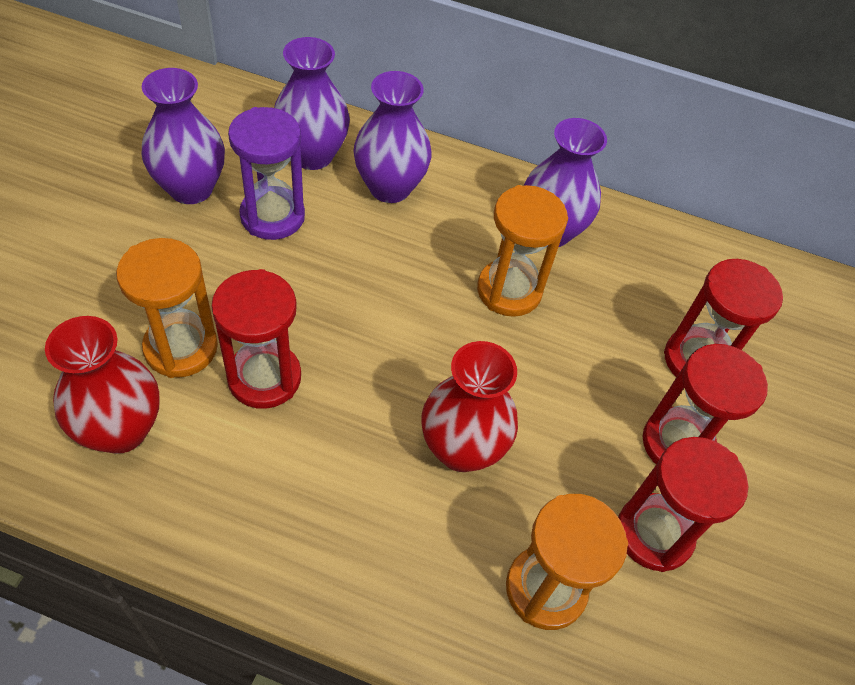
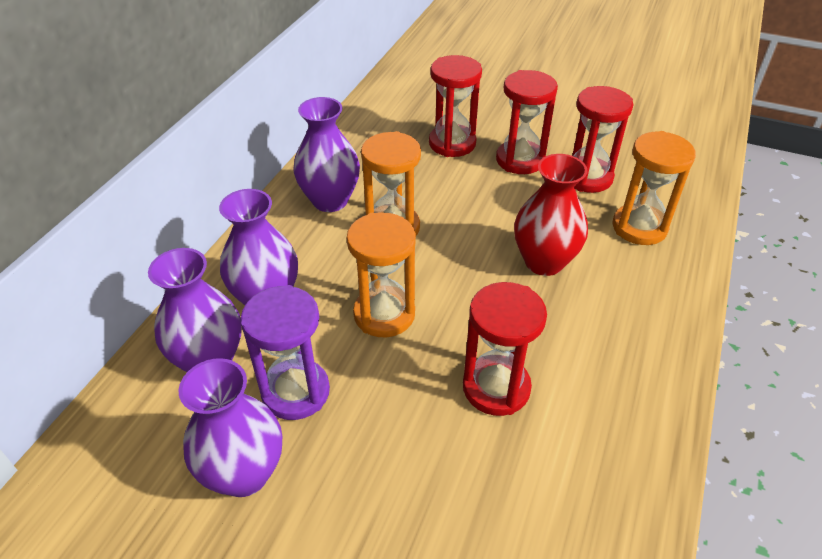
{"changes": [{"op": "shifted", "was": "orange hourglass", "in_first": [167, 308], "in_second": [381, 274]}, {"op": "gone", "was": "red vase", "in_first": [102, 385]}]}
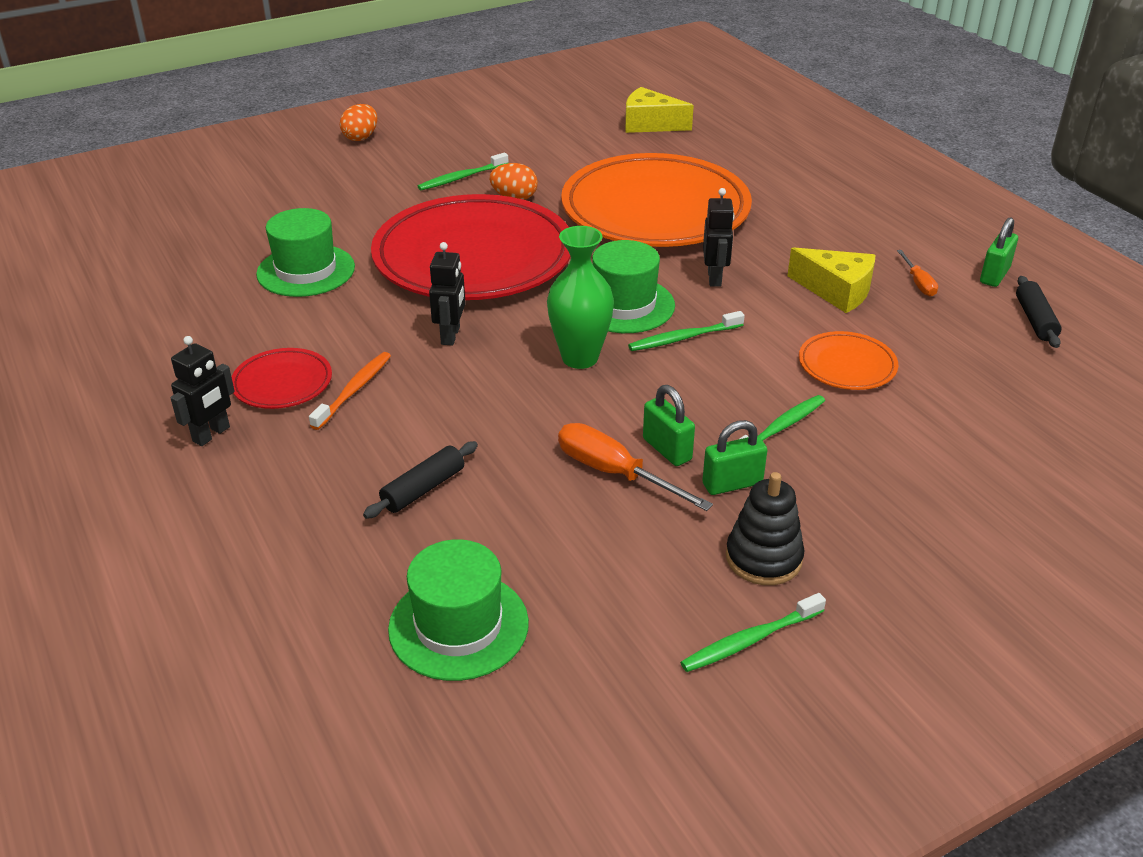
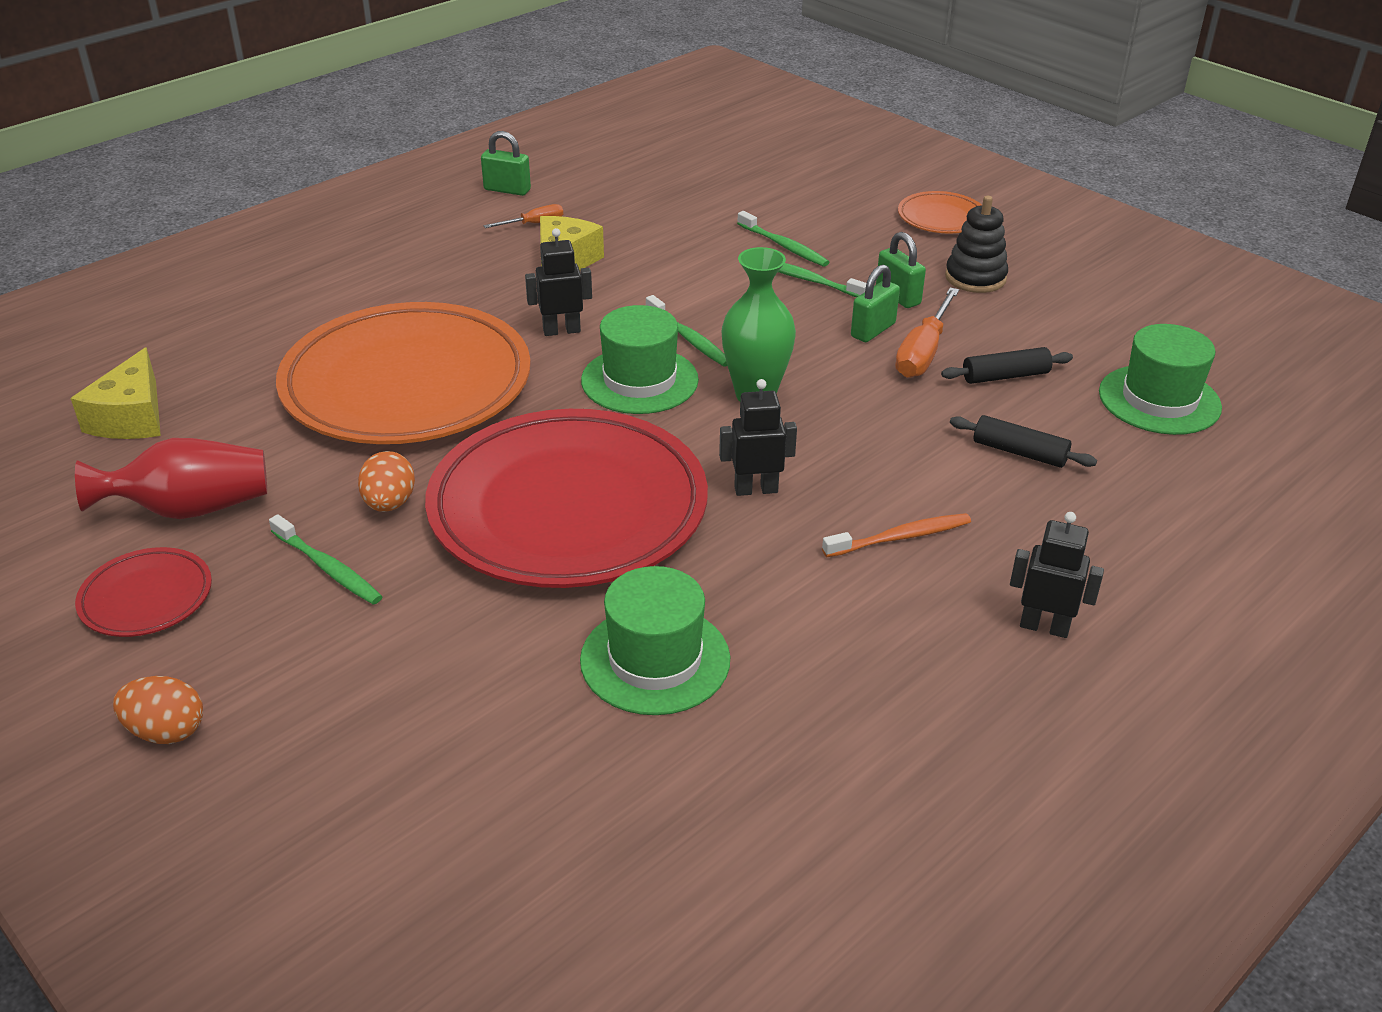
{"changes": [{"op": "new", "now": "red vase", "in_second": [171, 478]}, {"op": "shifted", "was": "red plate", "in_first": [281, 378], "in_second": [143, 592]}, {"op": "shifted", "was": "green toothbrush", "in_first": [753, 632], "in_second": [783, 239]}, {"op": "rotated", "was": "orange toothbrush", "in_first": [350, 391], "in_second": [896, 535], "clockwise": 150}, {"op": "shifted", "was": "orange plate", "in_first": [848, 360], "in_second": [939, 212]}, {"op": "shifted", "was": "black rolling pin", "in_first": [1039, 312], "in_second": [1007, 365]}]}
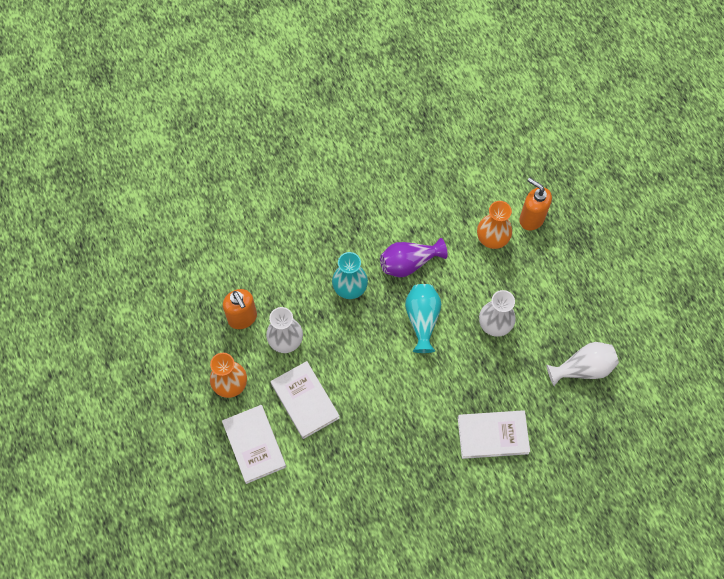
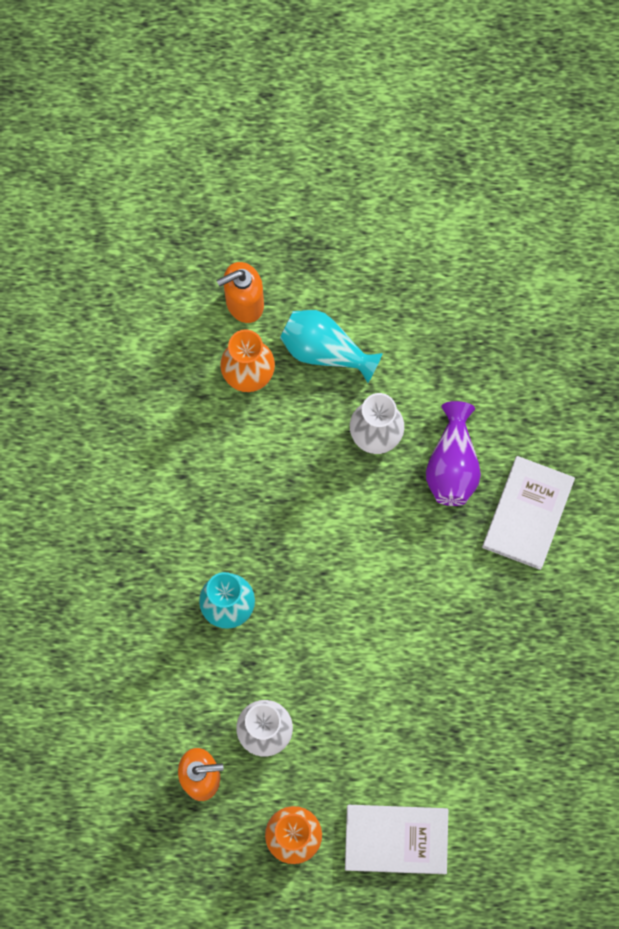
{"changes": [{"op": "shifted", "was": "turquoise vase", "in_first": [423, 318], "in_second": [331, 346]}, {"op": "shifted", "was": "purple vase", "in_first": [414, 257], "in_second": [453, 453]}, {"op": "gone", "was": "white book", "in_first": [305, 400]}, {"op": "gone", "was": "white vase", "in_first": [582, 364]}]}
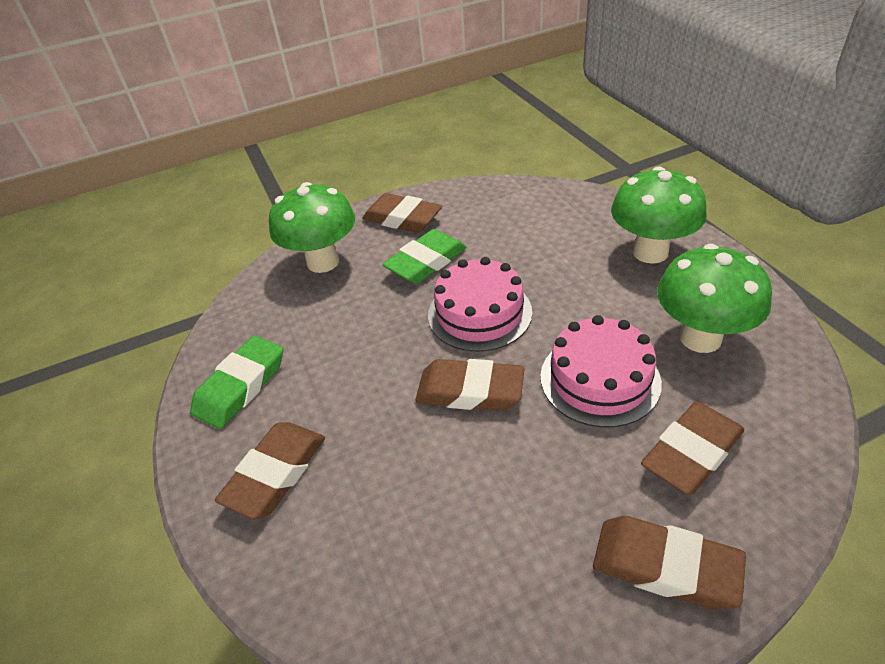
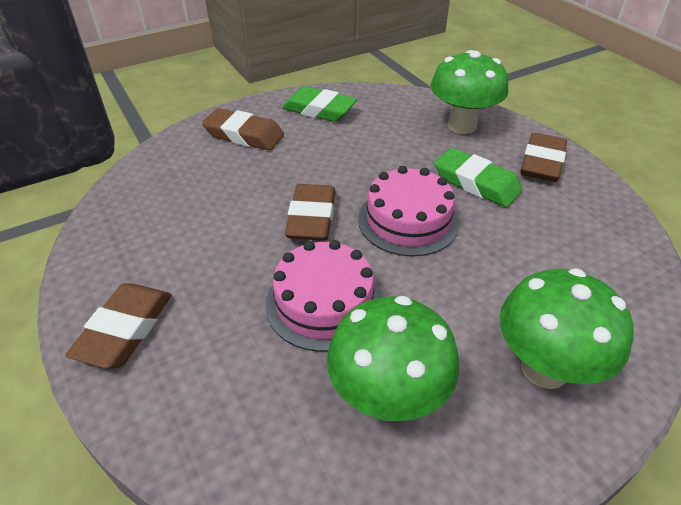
{"changes": [{"op": "gone", "was": "brown eraser", "in_first": [692, 448]}]}
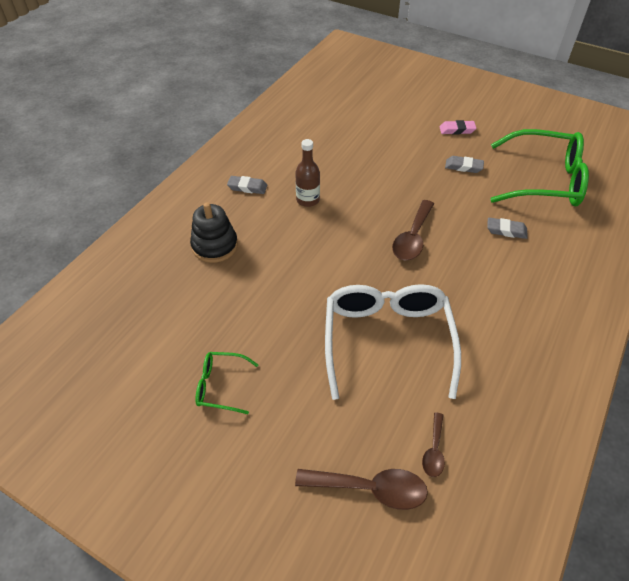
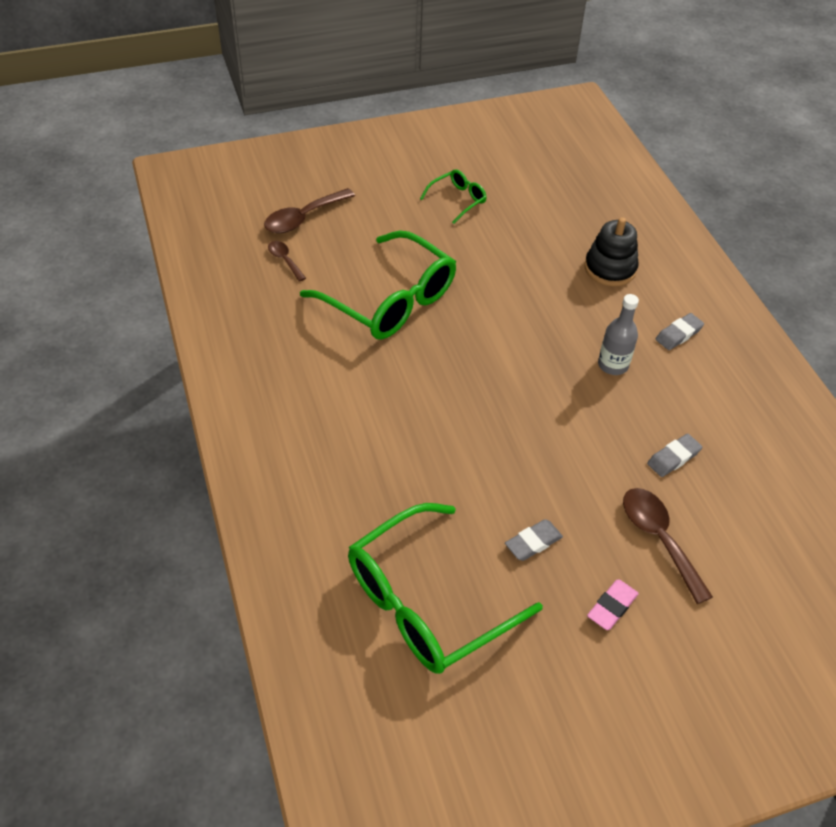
{"changes": [{"op": "repainted", "was": "white glasses", "now": "green glasses", "in_first": [393, 342], "in_second": [378, 285]}, {"op": "repainted", "was": "brown bottle", "now": "grey bottle", "in_first": [307, 173], "in_second": [618, 334]}, {"op": "shifted", "was": "brown spoon", "in_first": [413, 230], "in_second": [668, 546]}, {"op": "shifted", "was": "grey eraser", "in_first": [507, 228], "in_second": [674, 455]}]}
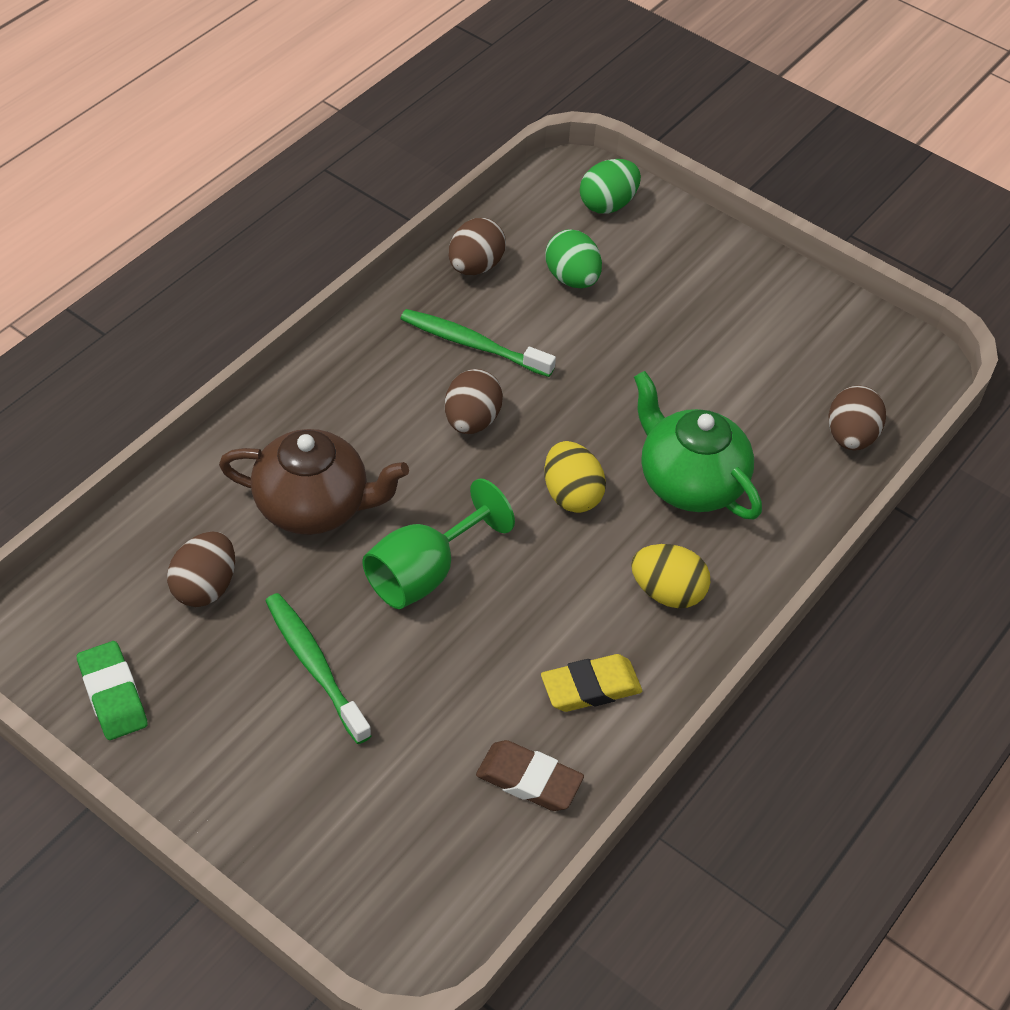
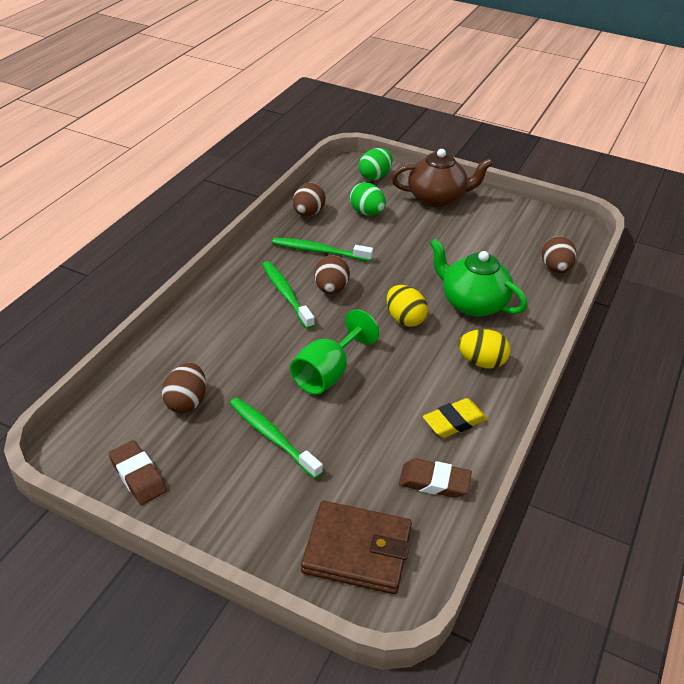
{"changes": [{"op": "repainted", "was": "green eraser", "now": "brown eraser", "in_first": [112, 690], "in_second": [138, 472]}, {"op": "new", "now": "green toothbrush", "in_second": [288, 295]}, {"op": "new", "now": "brown wallet", "in_second": [356, 547]}, {"op": "shifted", "was": "brown teapot", "in_first": [314, 482], "in_second": [442, 178]}]}
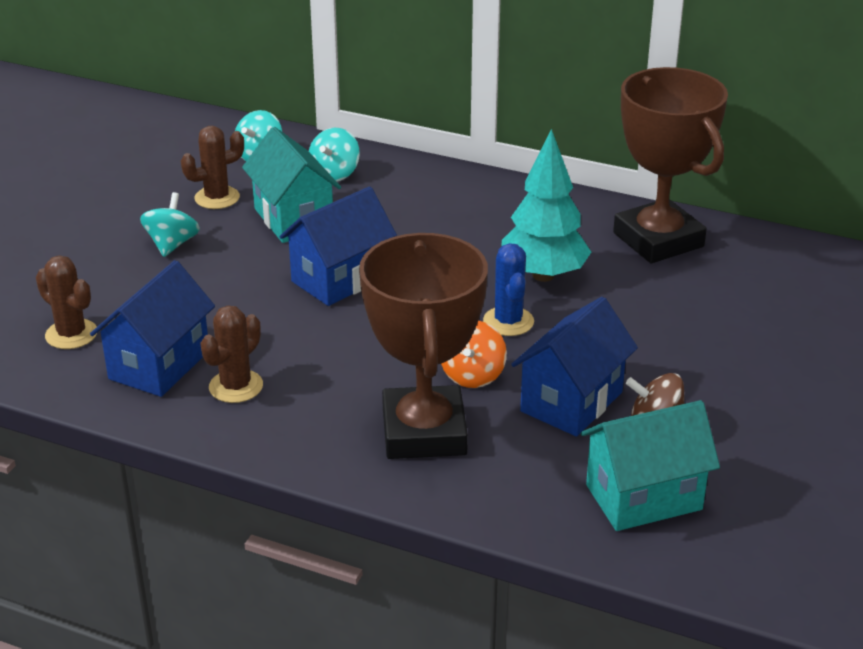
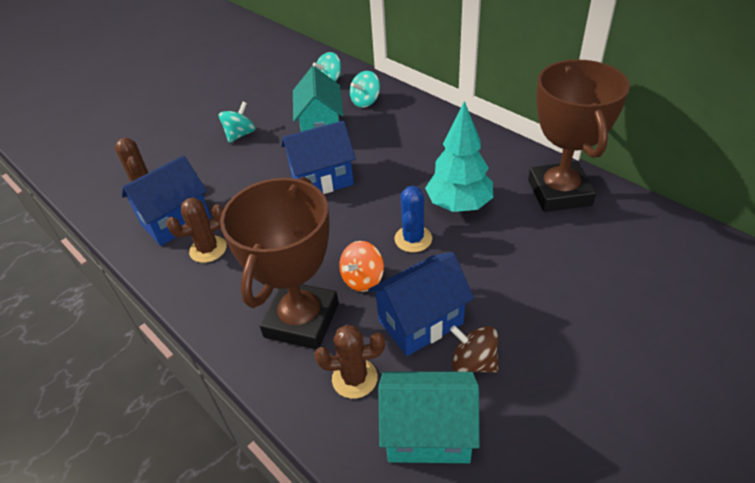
{"changes": [{"op": "shifted", "was": "brown cactus", "in_first": [212, 167], "in_second": [350, 362]}]}
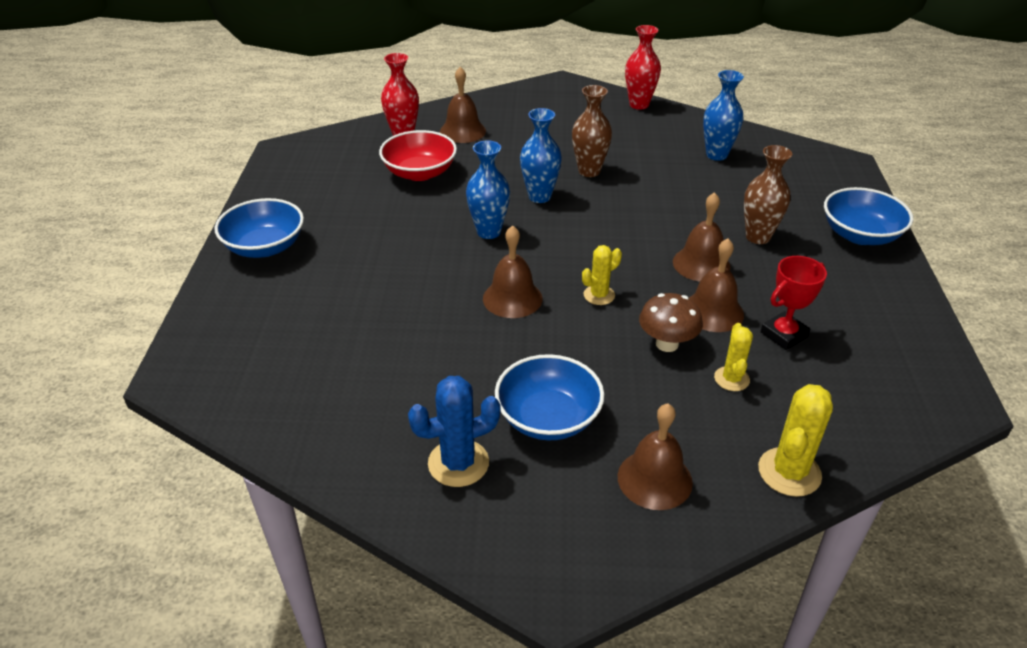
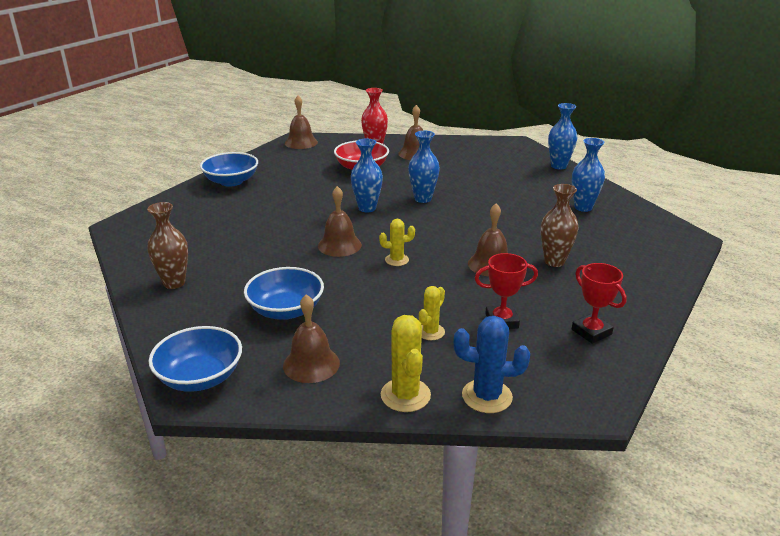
{"changes": [{"op": "shifted", "was": "brown vase", "in_first": [592, 131], "in_second": [167, 245]}, {"op": "shifted", "was": "blue bowl", "in_first": [868, 216], "in_second": [195, 359]}, {"op": "shifted", "was": "brown bell", "in_first": [716, 285], "in_second": [301, 122]}, {"op": "rotated", "was": "yellow cactus", "in_first": [795, 440], "in_second": [406, 363], "clockwise": -75}, {"op": "shifted", "was": "blue cactus", "in_first": [454, 431], "in_second": [492, 364]}, {"op": "repainted", "was": "red vase", "now": "blue vase", "in_first": [643, 67], "in_second": [562, 136]}, {"op": "new", "now": "red trophy", "in_second": [599, 303]}, {"op": "gone", "was": "brown mushroom", "in_first": [671, 322]}]}
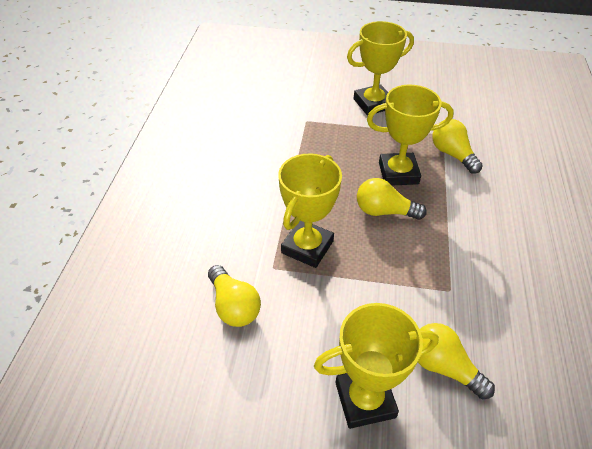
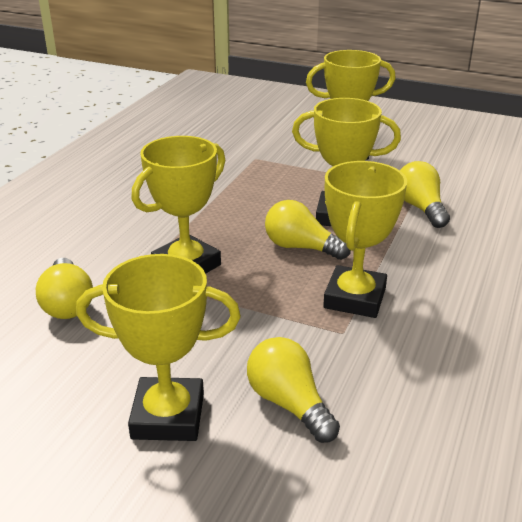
{"changes": [{"op": "new", "now": "yellow trophy", "in_second": [365, 239]}]}
